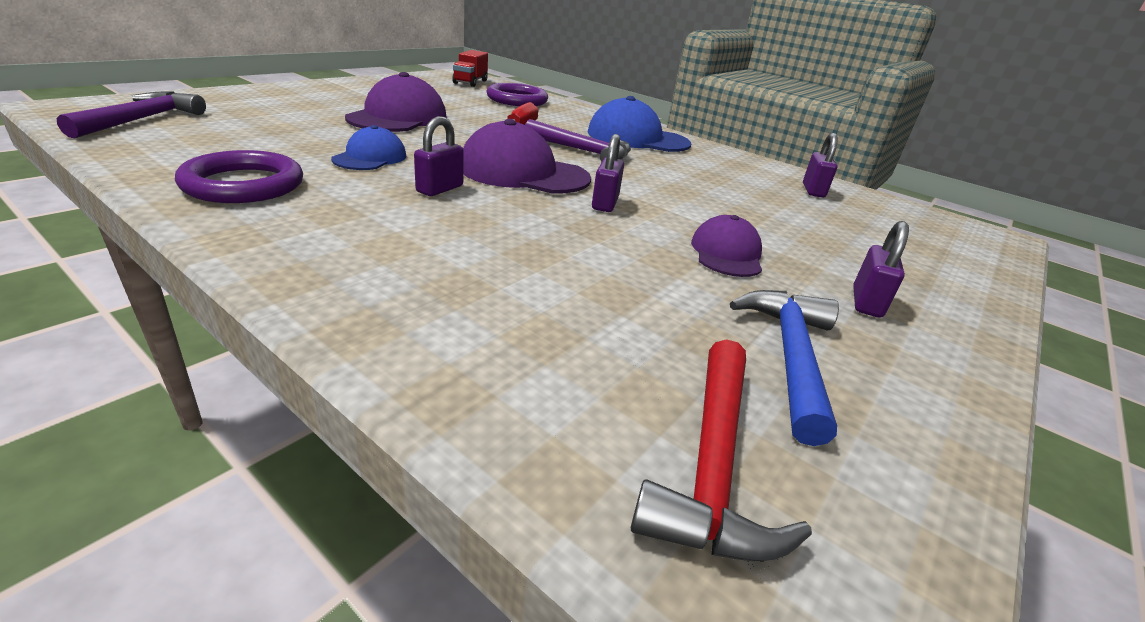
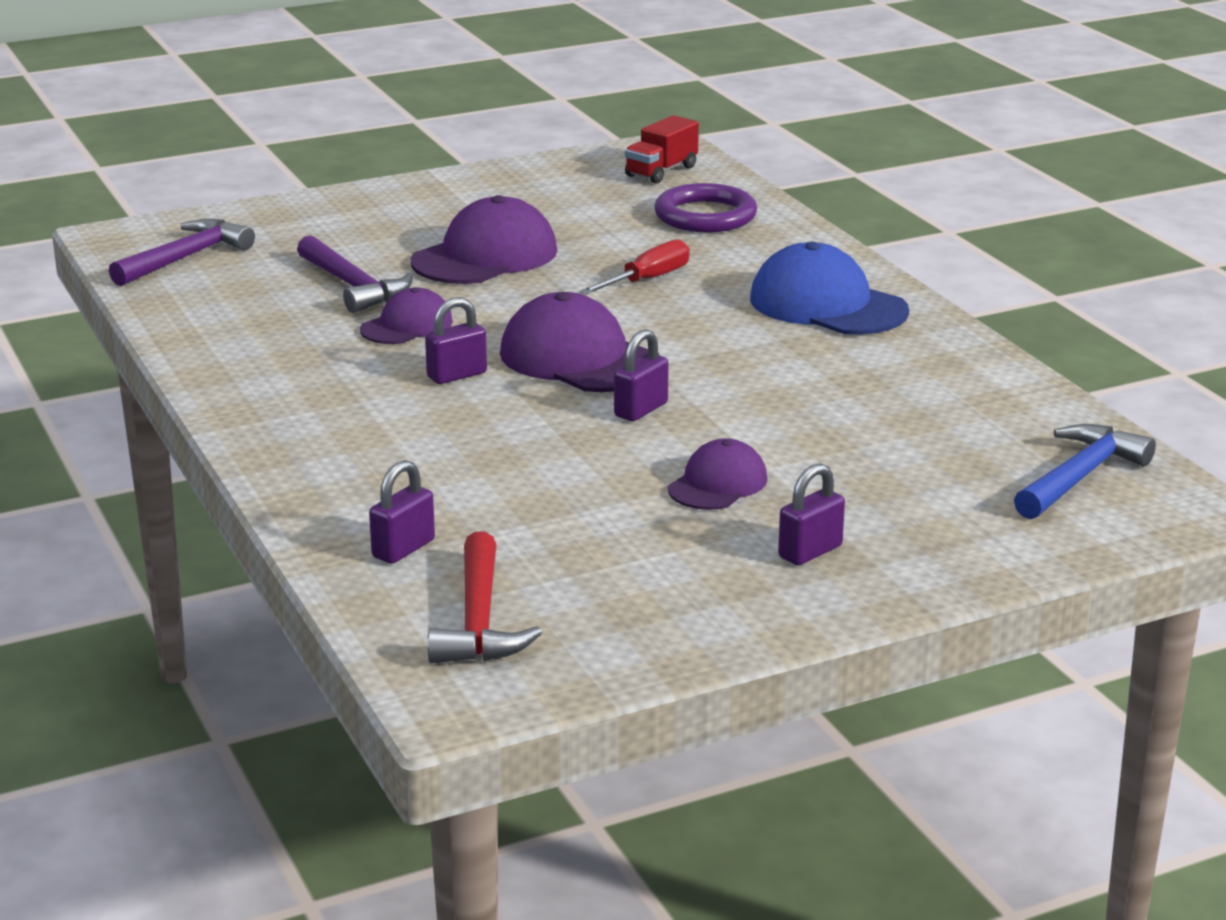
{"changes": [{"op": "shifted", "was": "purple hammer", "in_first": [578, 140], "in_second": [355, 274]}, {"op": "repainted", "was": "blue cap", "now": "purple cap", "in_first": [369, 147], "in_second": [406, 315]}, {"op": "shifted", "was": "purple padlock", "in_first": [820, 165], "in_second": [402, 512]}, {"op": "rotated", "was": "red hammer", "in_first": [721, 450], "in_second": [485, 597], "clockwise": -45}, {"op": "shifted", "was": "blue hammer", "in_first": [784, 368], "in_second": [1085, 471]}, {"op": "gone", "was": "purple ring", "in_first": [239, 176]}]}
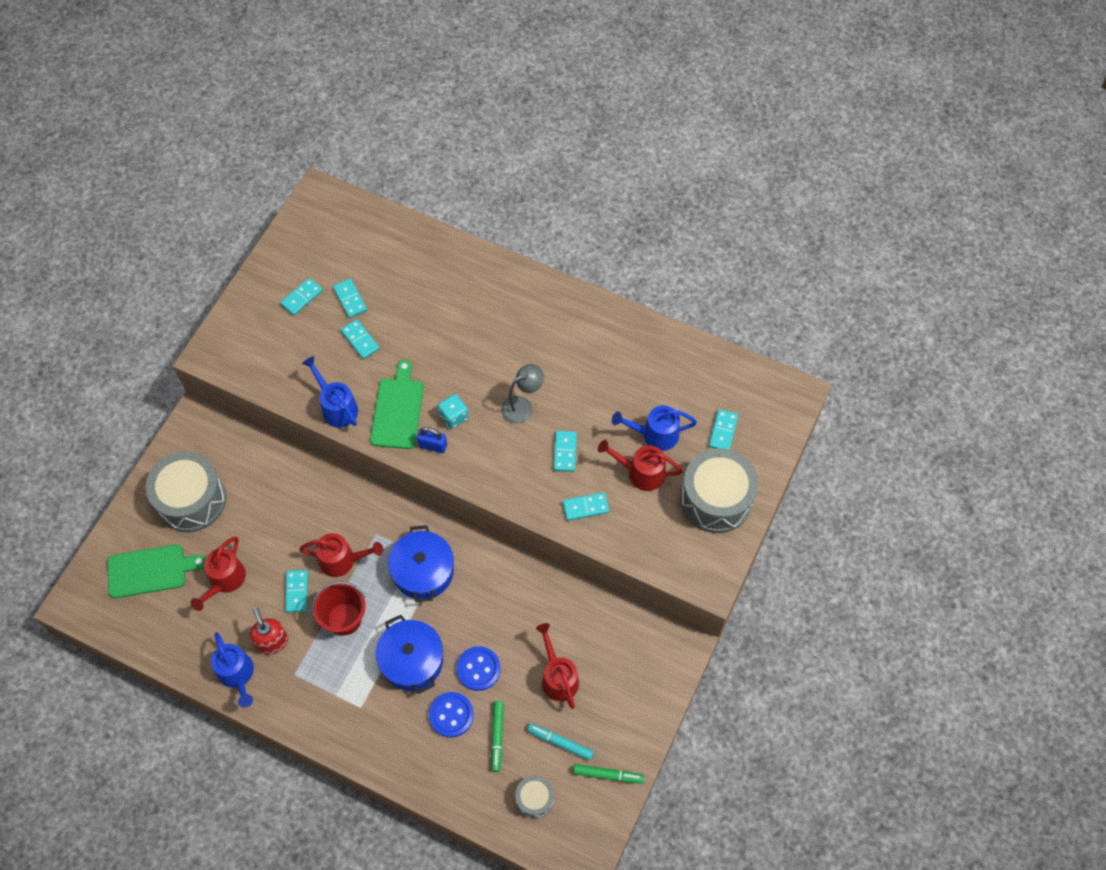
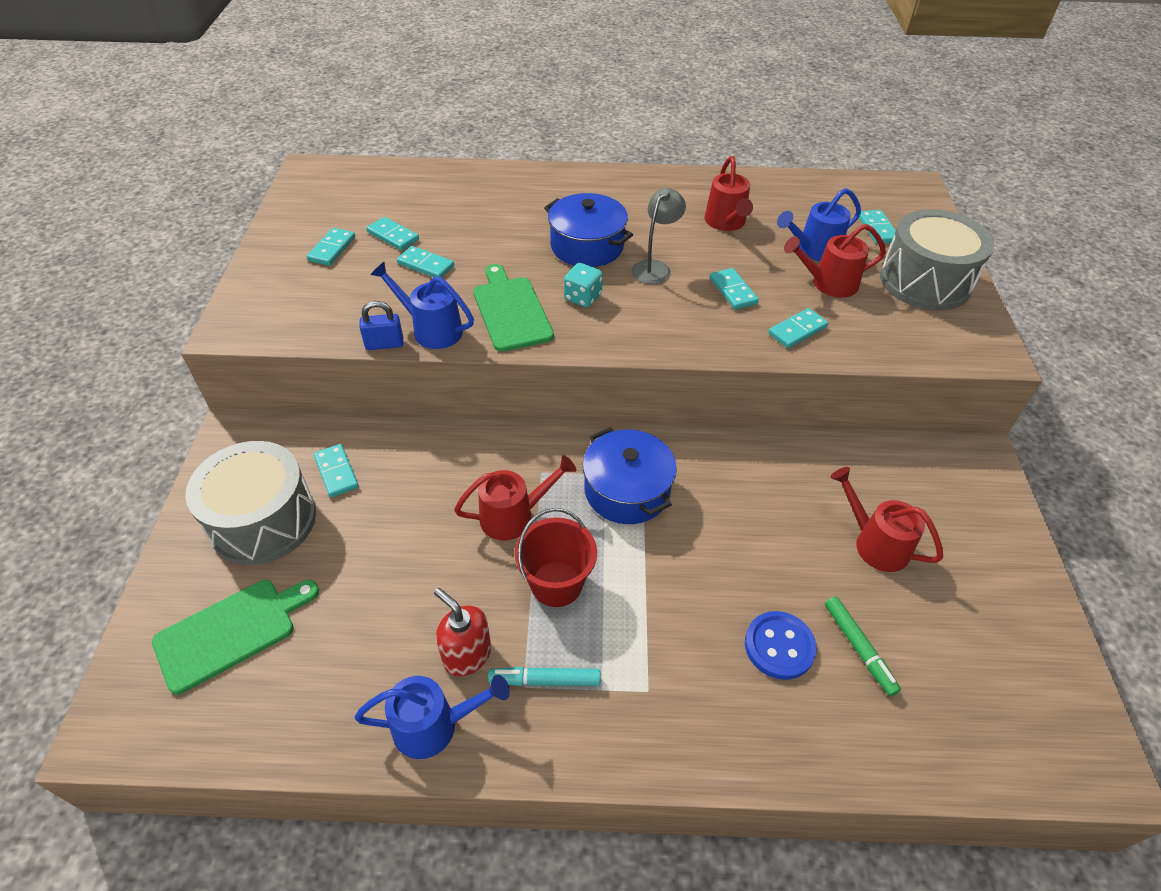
{"changes": [{"op": "shifted", "was": "turquoise domino", "in_first": [296, 591], "in_second": [336, 470]}, {"op": "rotated", "was": "blue watering can", "in_first": [232, 670], "in_second": [432, 717], "clockwise": -45}, {"op": "shifted", "was": "blue padlock", "in_first": [432, 440], "in_second": [381, 325]}, {"op": "shifted", "was": "turquoise marker", "in_first": [560, 741], "in_second": [544, 676]}, {"op": "shifted", "was": "blue pot", "in_first": [409, 654], "in_second": [588, 230]}, {"op": "shifted", "was": "red watering can", "in_first": [218, 574], "in_second": [728, 193]}, {"op": "gone", "was": "blue button", "in_first": [478, 668]}, {"op": "gone", "was": "grey drum", "in_first": [534, 797]}, {"op": "gone", "was": "green marker", "in_first": [608, 774]}]}
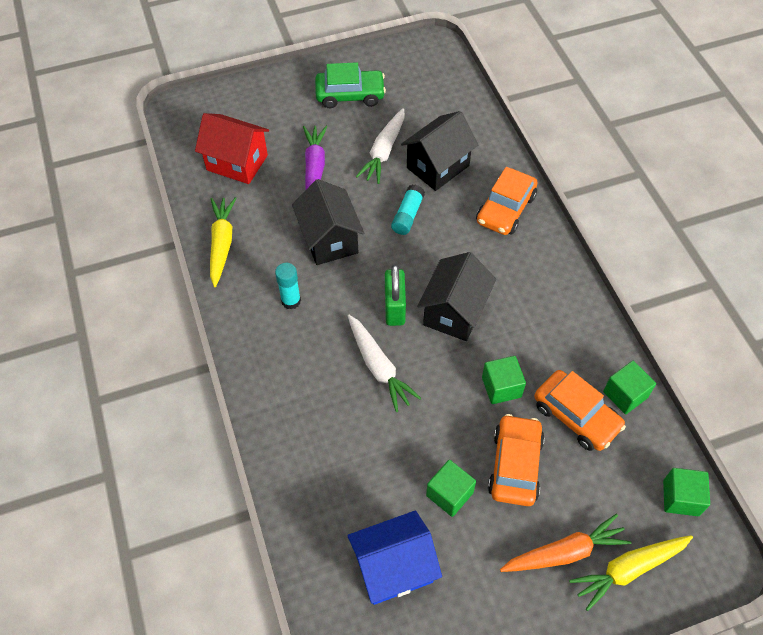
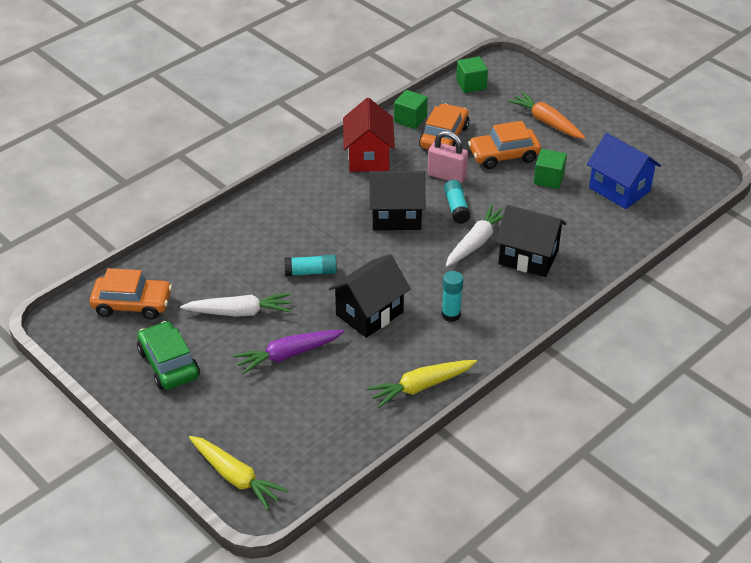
{"changes": [{"op": "shifted", "was": "orange car", "in_first": [507, 201], "in_second": [131, 294]}, {"op": "shifted", "was": "yellow carrot", "in_first": [631, 573], "in_second": [238, 473]}, {"op": "shifted", "was": "red house", "in_first": [232, 148], "in_second": [369, 135]}, {"op": "swapped", "was": "green cube", "now": "pink padlock", "in_first": [504, 380], "in_second": [448, 157]}, {"op": "new", "now": "turquoise glue stick", "in_second": [457, 202]}, {"op": "shifted", "was": "black house", "in_first": [440, 151], "in_second": [531, 241]}, {"op": "gone", "was": "green padlock", "in_first": [395, 295]}]}
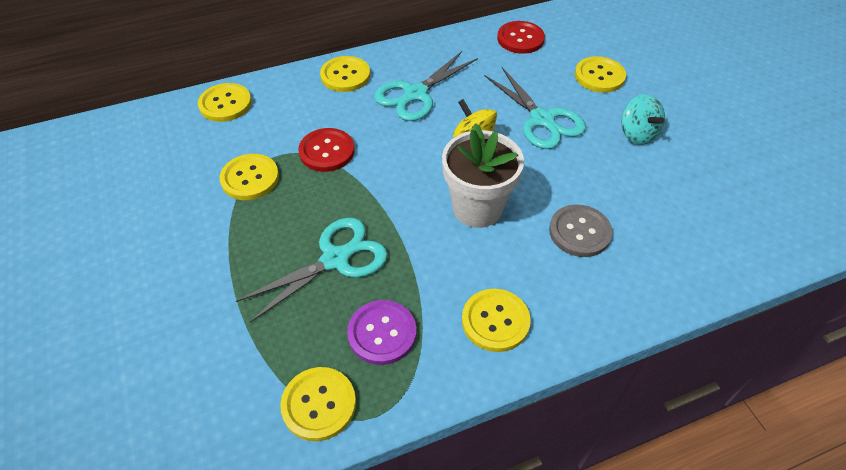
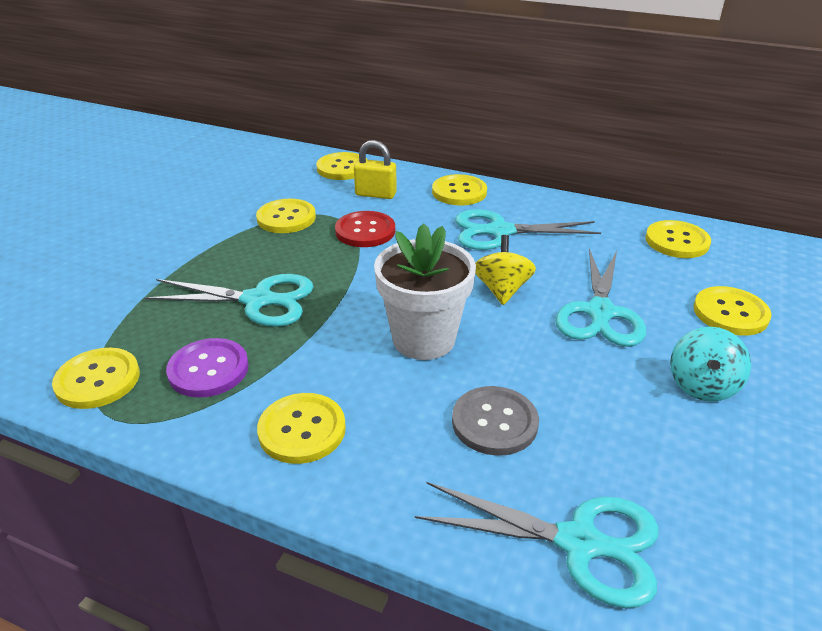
{"changes": [{"op": "new", "now": "yellow padlock", "in_second": [375, 169]}, {"op": "new", "now": "turquoise scissors", "in_second": [537, 545]}, {"op": "repainted", "was": "red button", "now": "yellow button", "in_first": [521, 37], "in_second": [678, 239]}]}
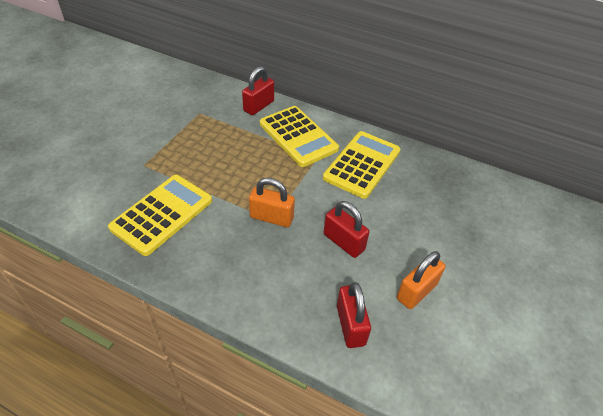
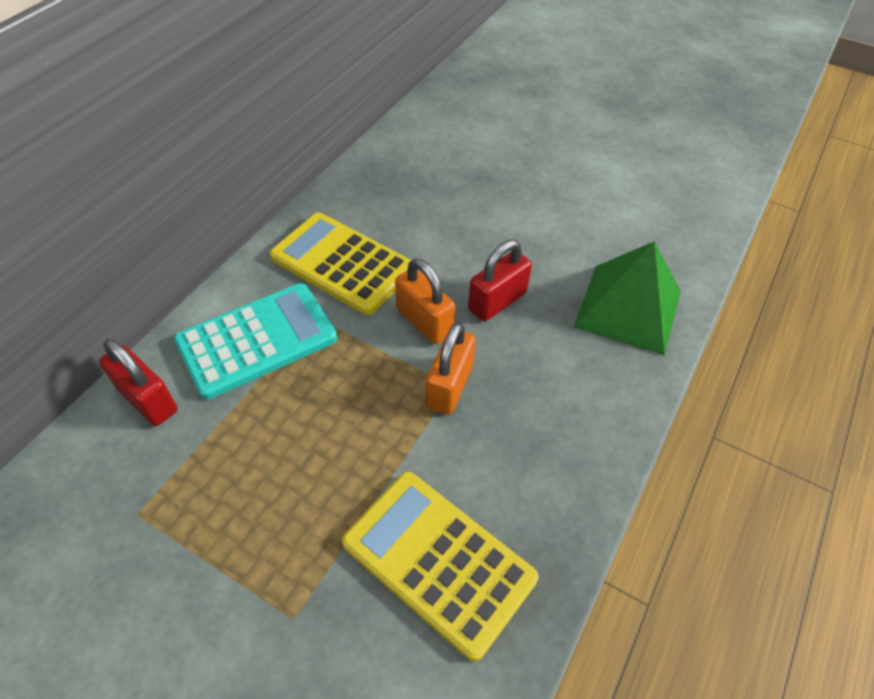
{"changes": [{"op": "repainted", "was": "yellow calculator", "now": "turquoise calculator", "in_first": [299, 136], "in_second": [255, 341]}, {"op": "shifted", "was": "orange padlock", "in_first": [421, 280], "in_second": [425, 301]}, {"op": "swapped", "was": "red padlock", "now": "green pyramid", "in_first": [354, 315], "in_second": [627, 298]}]}
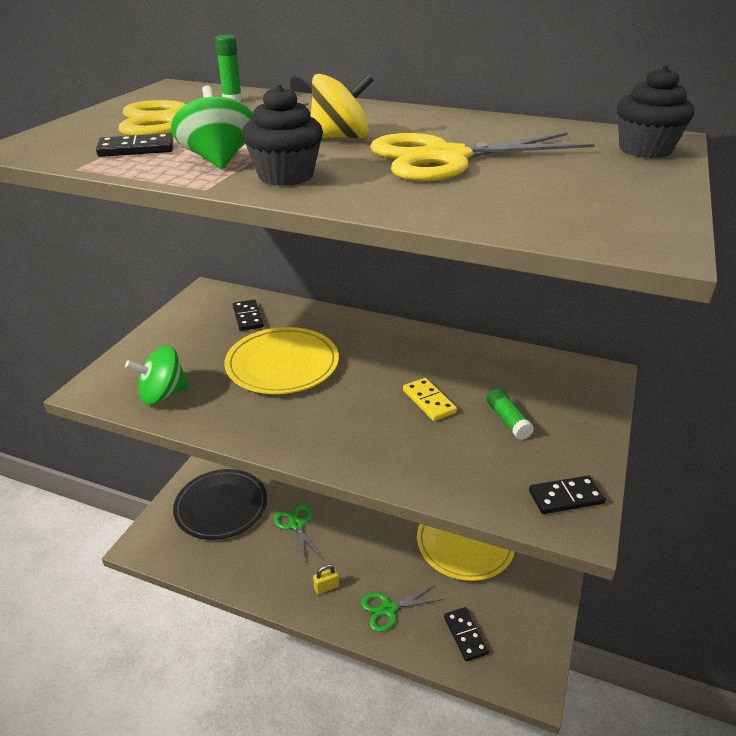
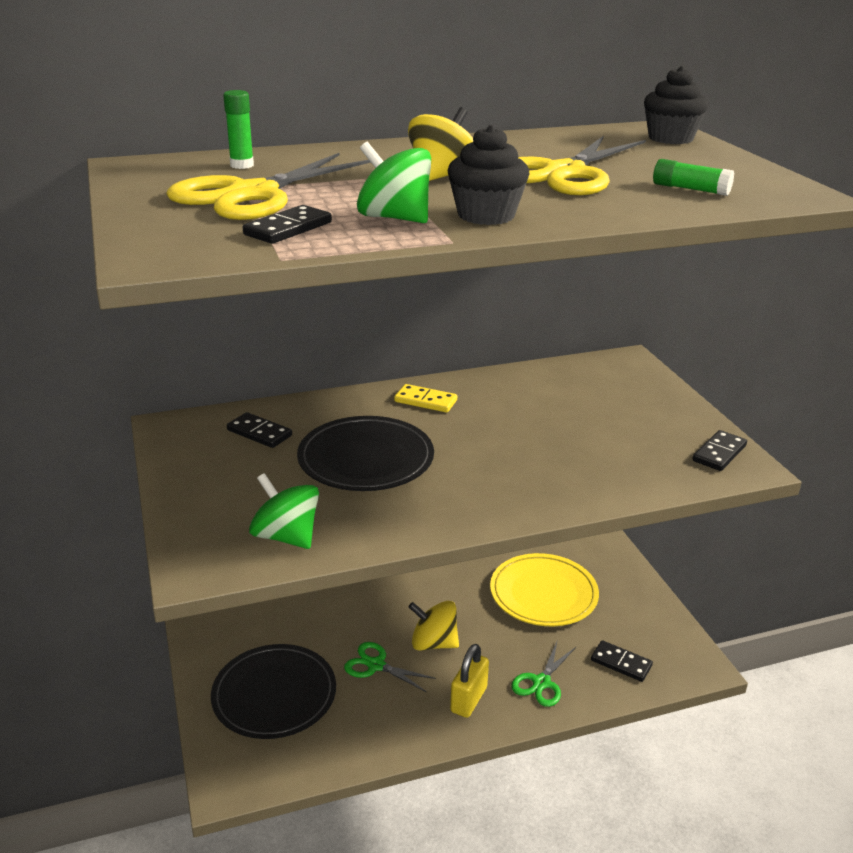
{"changes": [{"op": "rotated", "was": "green spinning top", "in_first": [157, 375], "in_second": [284, 511], "clockwise": 105}, {"op": "repainted", "was": "yellow plate", "now": "black plate", "in_first": [282, 360], "in_second": [365, 453]}, {"op": "shifted", "was": "yellow domino", "in_first": [430, 399], "in_second": [425, 398]}, {"op": "new", "now": "yellow spinning top", "in_second": [434, 626]}, {"op": "scaled", "was": "yellow padlock", "in_first": [326, 579], "in_second": [469, 681], "ratio": 1.7}, {"op": "shifted", "was": "green glue stick", "in_first": [510, 414], "in_second": [693, 177]}]}
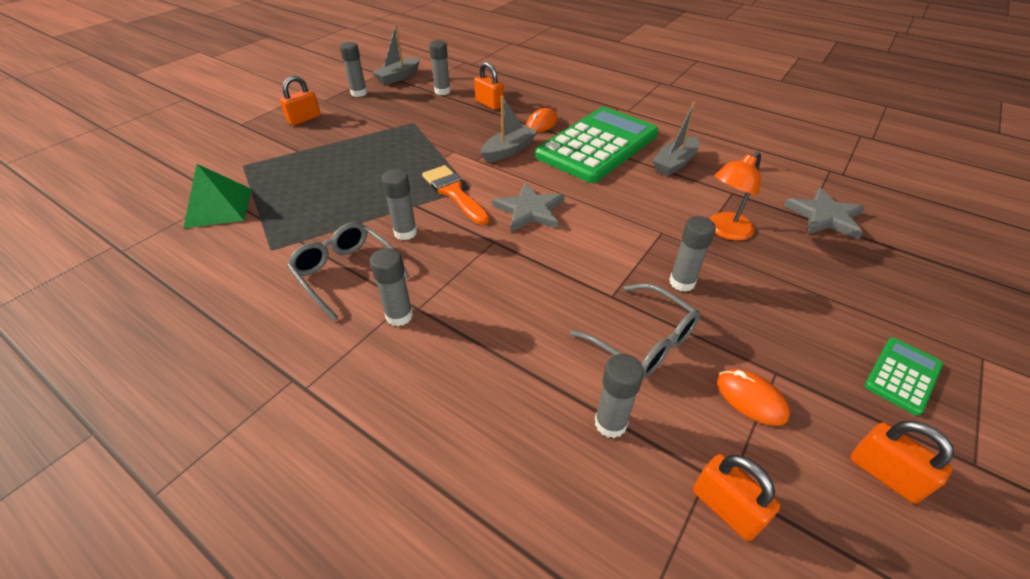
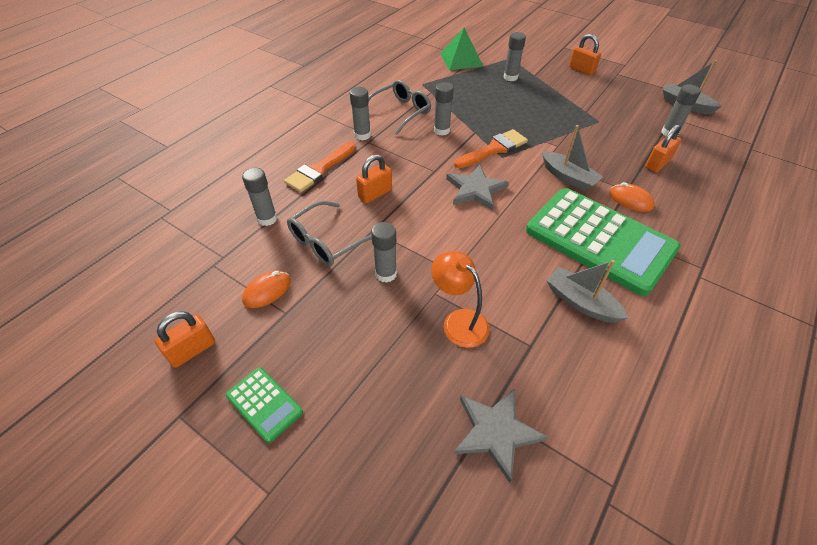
{"changes": [{"op": "new", "now": "orange brush", "in_second": [320, 167]}, {"op": "shifted", "was": "orange padlock", "in_first": [736, 497], "in_second": [374, 178]}, {"op": "shifted", "was": "grey glue stick", "in_first": [353, 69], "in_second": [514, 56]}]}
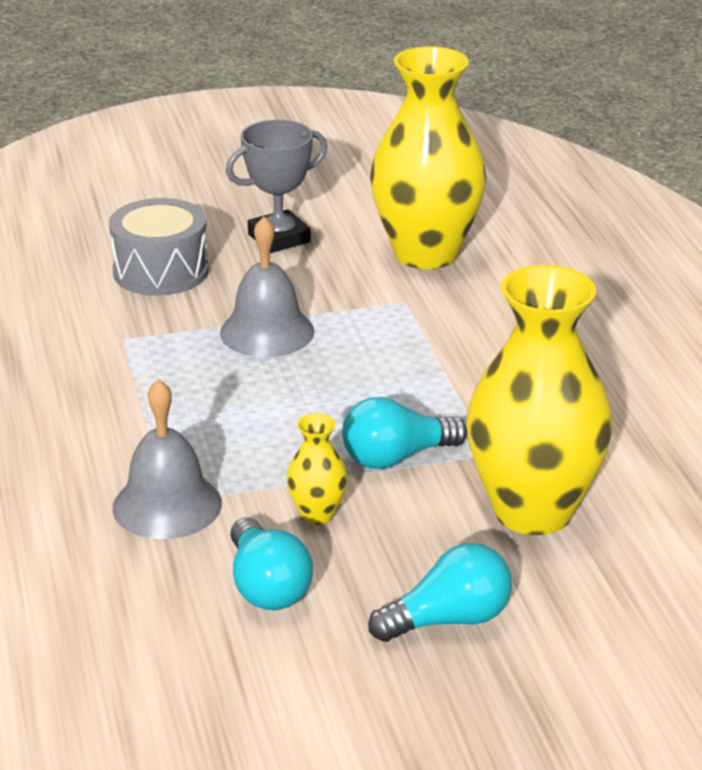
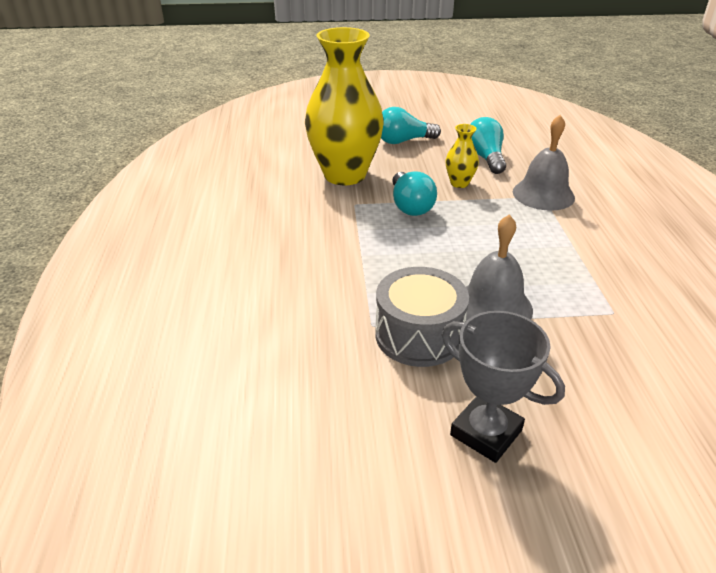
{"changes": [{"op": "shifted", "was": "grey drum", "in_first": [159, 247], "in_second": [422, 317]}, {"op": "rotated", "was": "turquoise light bulb", "in_first": [404, 433], "in_second": [414, 194], "clockwise": 90}, {"op": "rotated", "was": "grey trophy", "in_first": [277, 186], "in_second": [503, 387], "clockwise": 60}, {"op": "gone", "was": "yellow vase", "in_first": [428, 157]}]}
